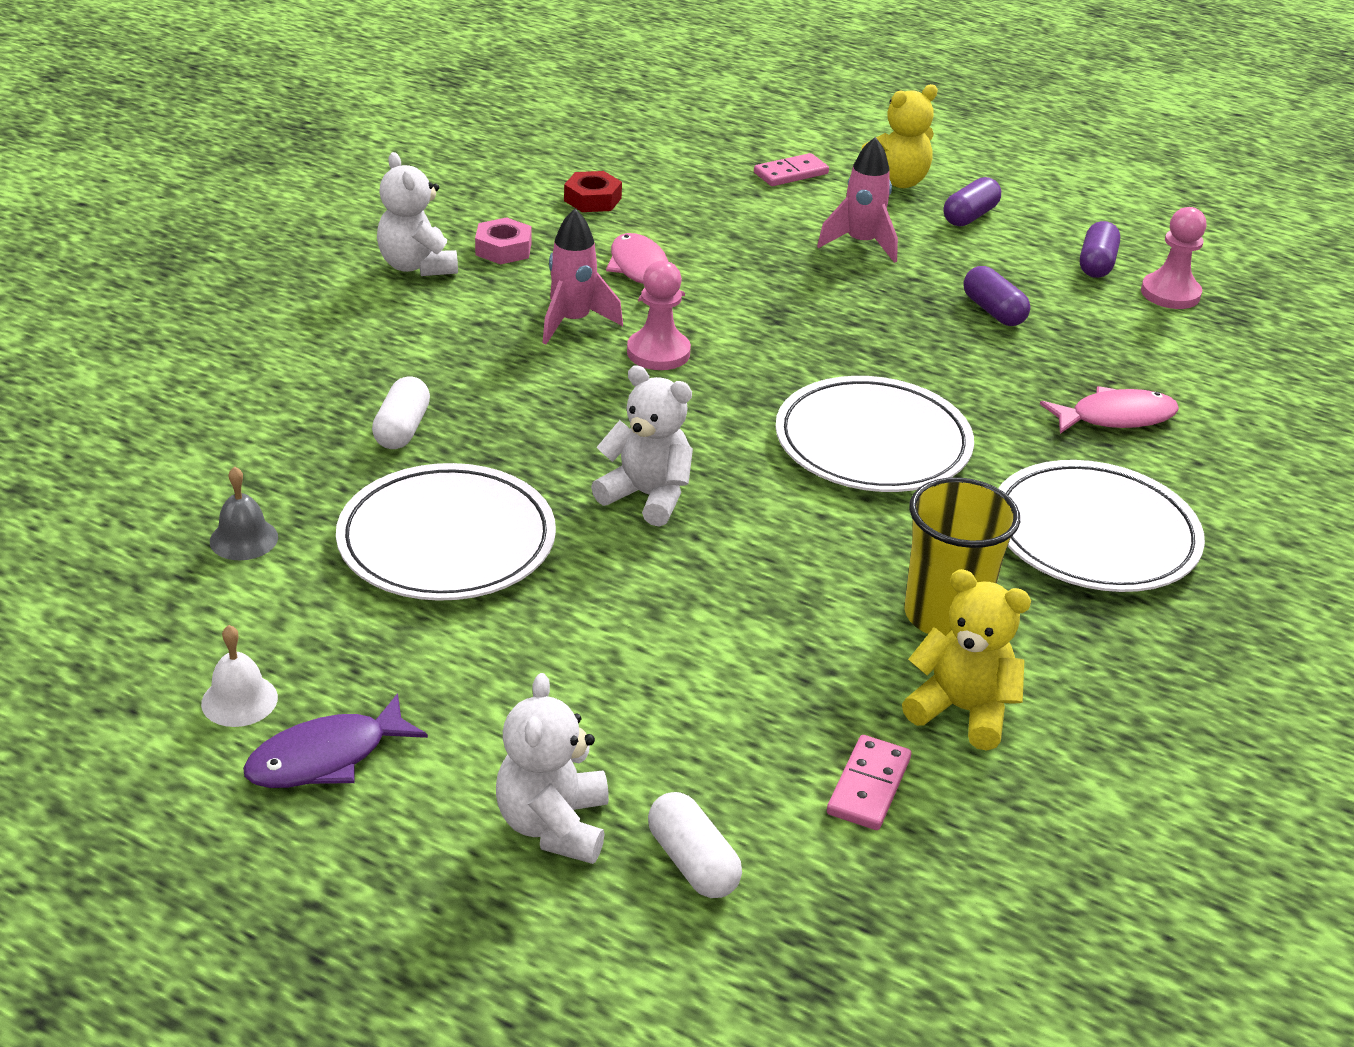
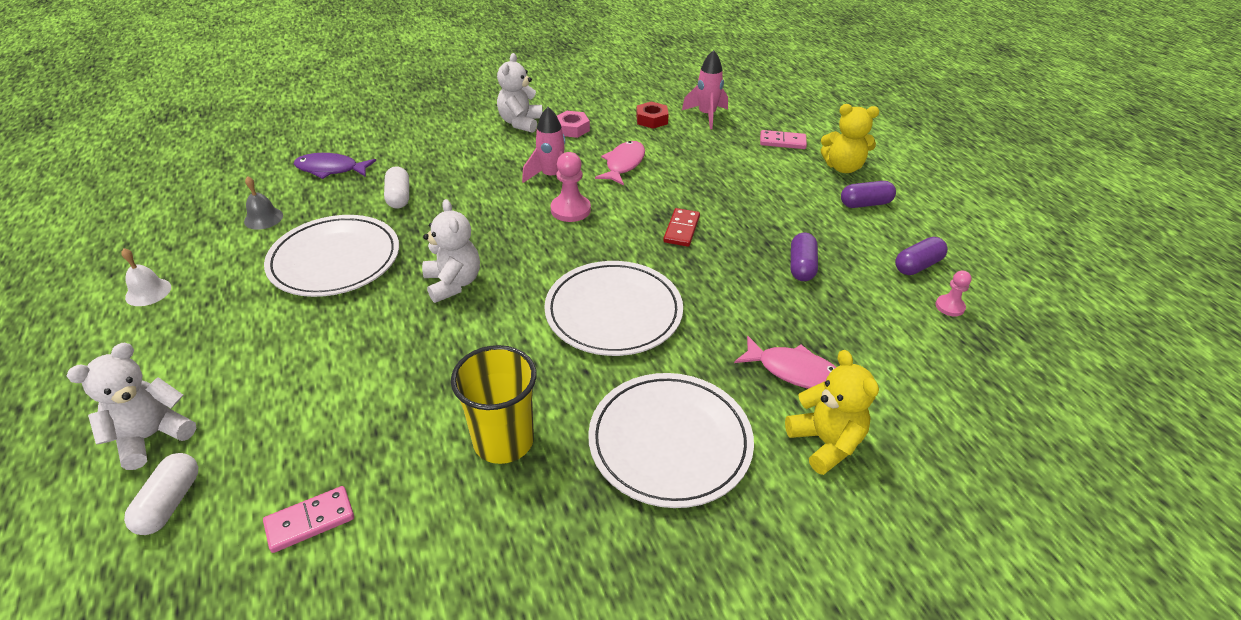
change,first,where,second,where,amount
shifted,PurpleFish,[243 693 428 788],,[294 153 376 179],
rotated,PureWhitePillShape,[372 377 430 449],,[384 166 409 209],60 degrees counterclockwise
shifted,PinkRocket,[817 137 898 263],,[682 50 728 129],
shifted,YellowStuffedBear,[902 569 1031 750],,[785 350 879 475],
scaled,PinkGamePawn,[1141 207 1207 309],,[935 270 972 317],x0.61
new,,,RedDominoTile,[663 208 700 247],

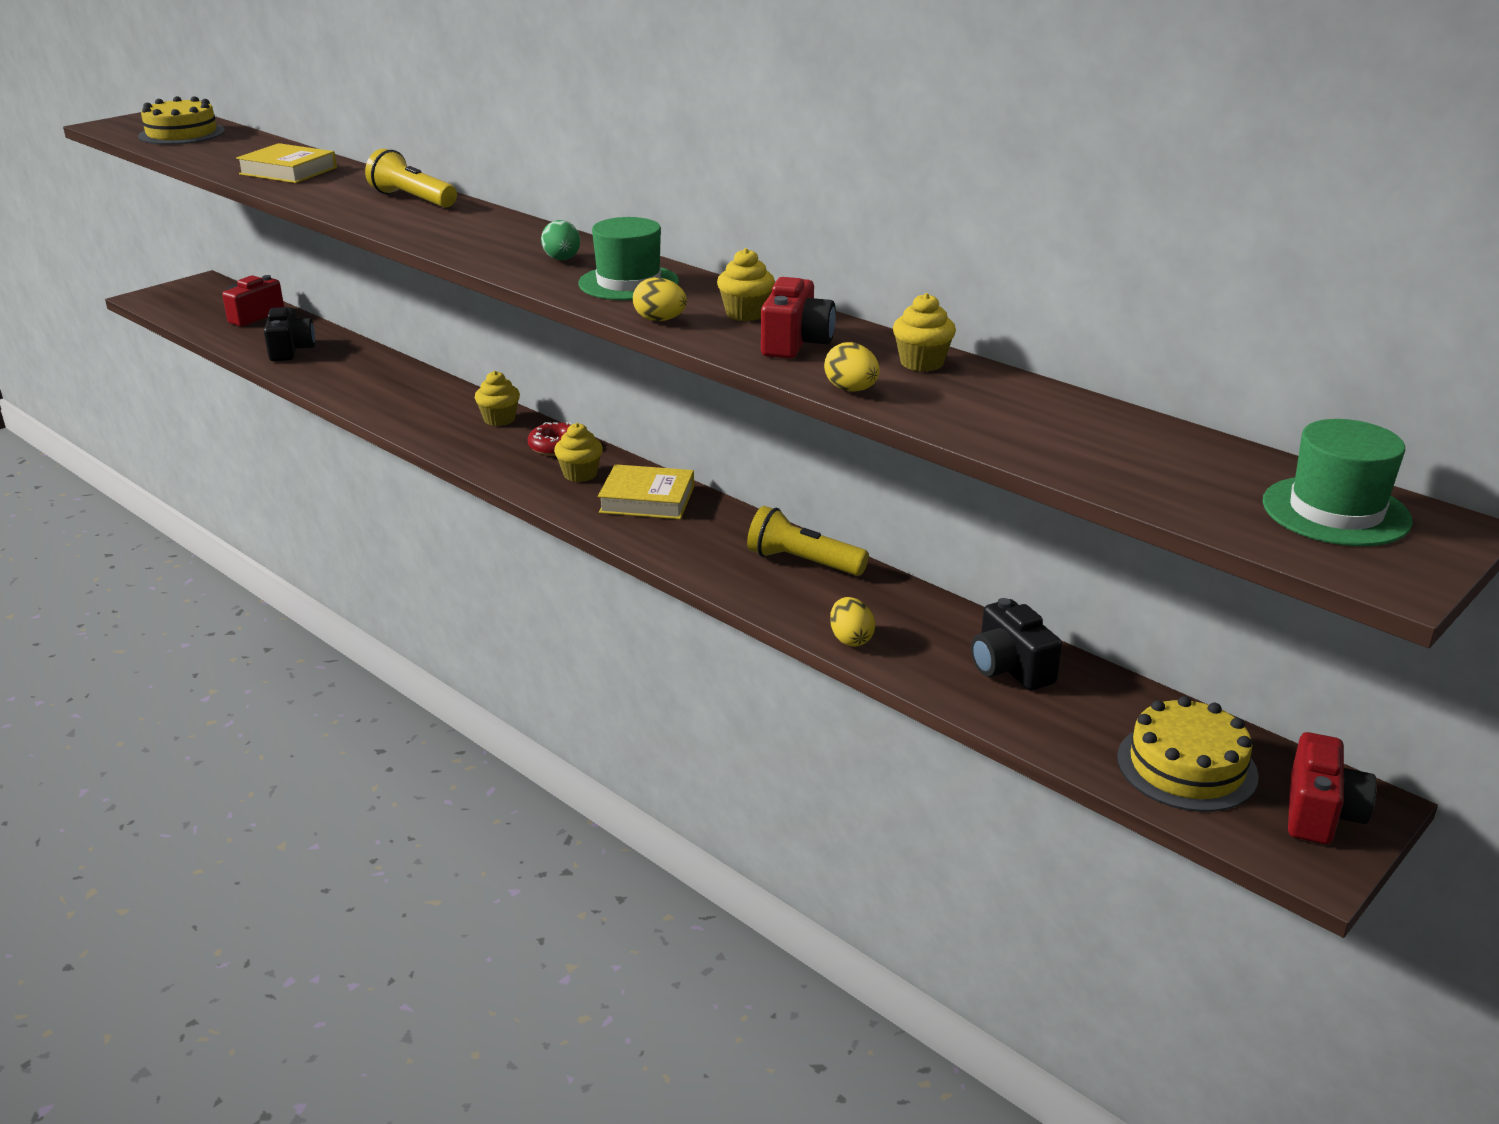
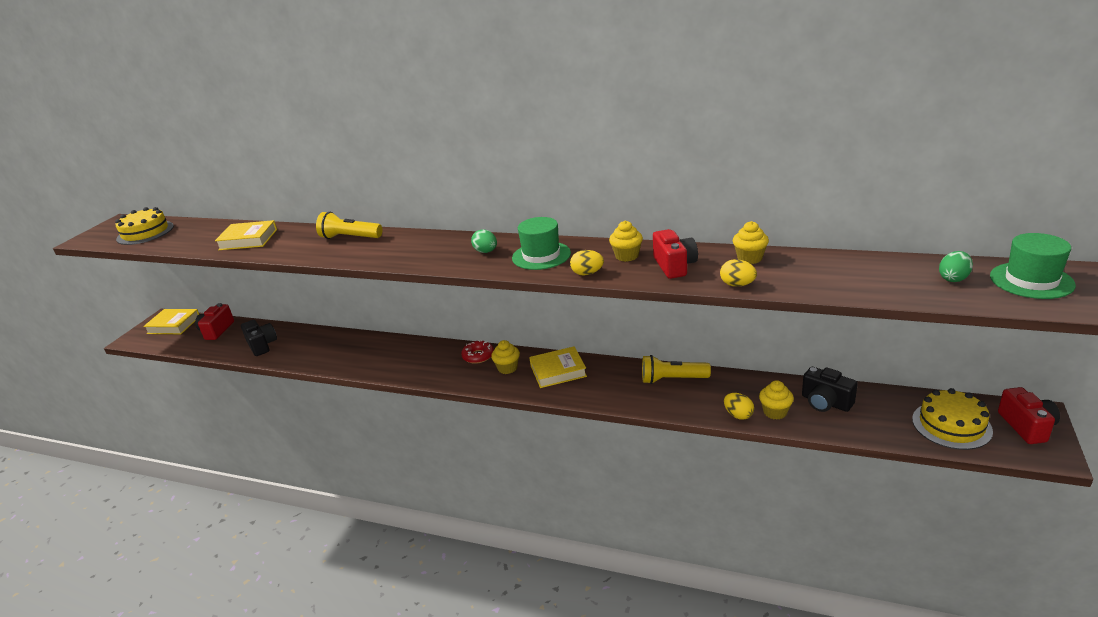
change,first,where,second,where,amount
shifted,YellowMuffin,[475 371 520 426],,[759 380 794 420],
new,,,YellowHardcover,[143 309 199 334],
new,,,GreenToyEgg,[939 251 973 282],

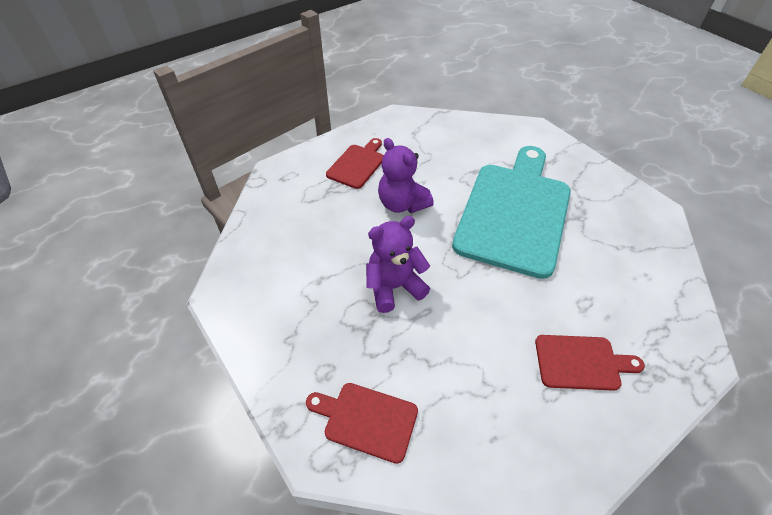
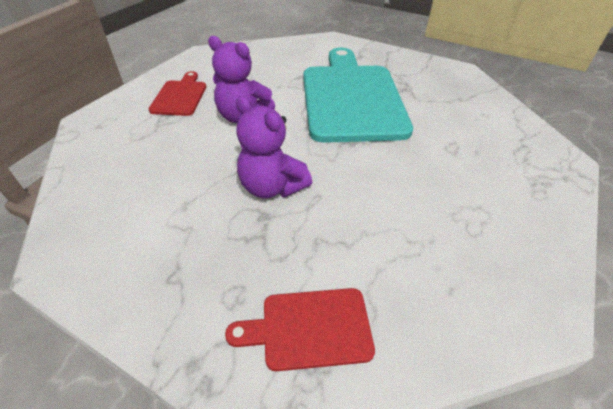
change,first,where,second,where,amount
rotated,PurpleStuffedBear,[366 216 430 313],,[236 96 312 198],90 degrees counterclockwise
gone,RedCuttingBoard,[535 335 645 391],,,

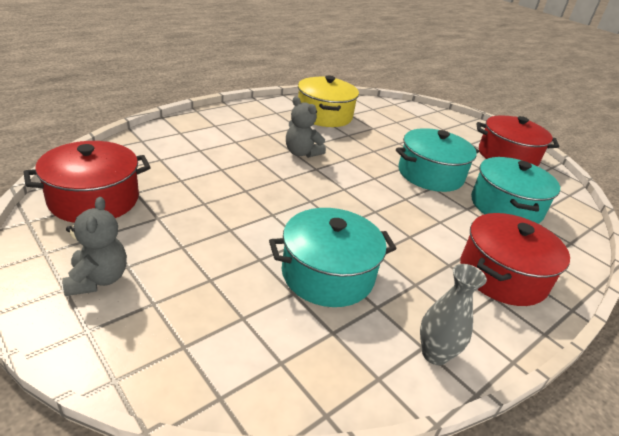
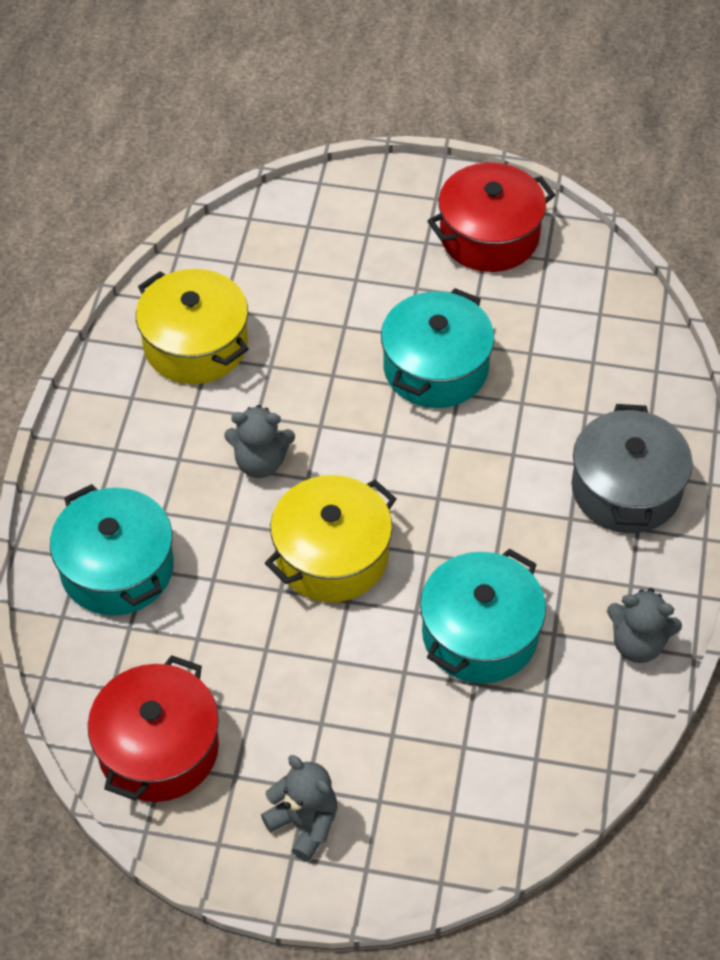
change,first,where,second,where,amount
swapped,GreyVase,[420 264 487 365],GreyStuffedBear,[607 588 682 663],
repainted,RedPot,[460 213 570 306],GreyPot,[571 404 693 533],
shifted,TurquoisePot,[471 157 560 224],,[50 484 174 616],
new,,,YellowPot,[265 475 396 602],

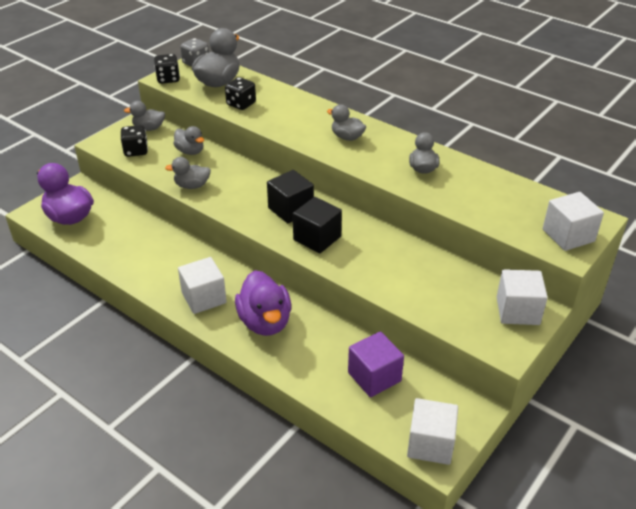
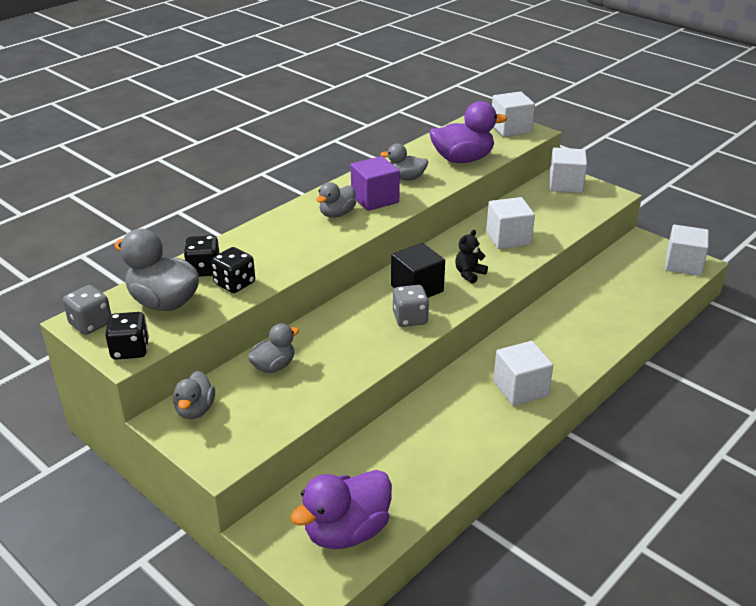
change,first,where,second,where,amount
shifted,EbonyDice,[121 125 148 157],,[184 235 220 277],
gone,GreyToyDuck,[165 157 211 189],,,
shifted,PurpleToyDuck,[235 270 291 336],,[429 101 507 163],
swapped,EbonySolidCube,[293 197 342 253],EbonyStuffedBear,[455 230 488 284],
shifted,PurpleSolidCube,[348 331 404 397],,[351 156 400 211],
new,,,GreyDice,[393 285 429 327],
new,,,PureWhiteSolidCube,[486 197 535 249],

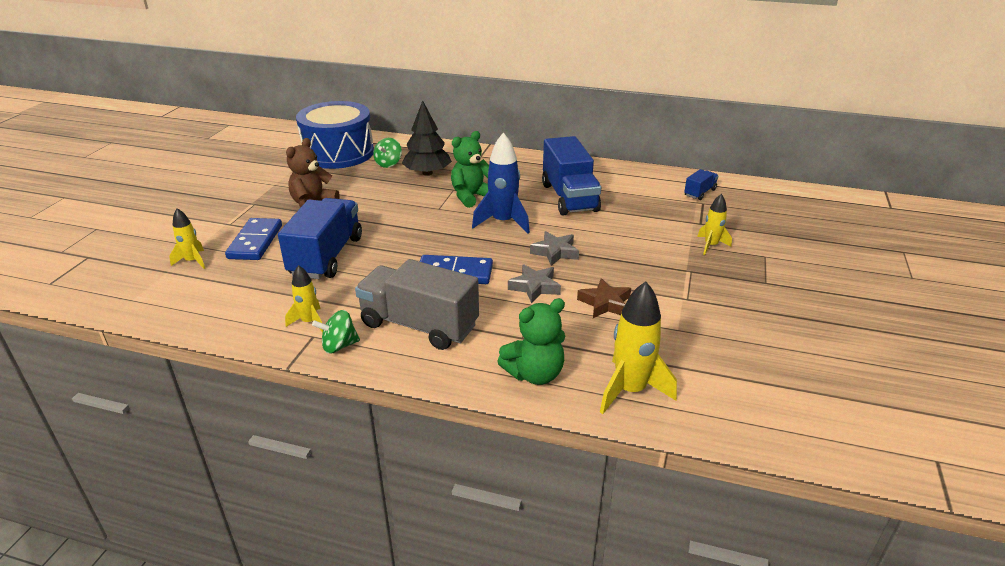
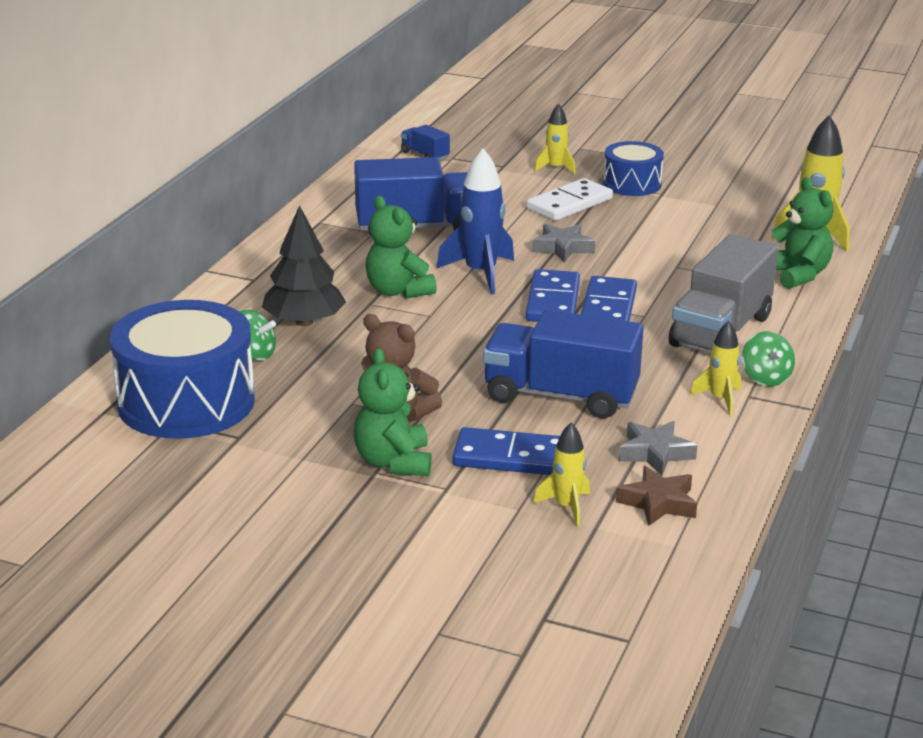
change,first,where,second,where,amount
shifted,GreyStarShape,[508 264 561 304],,[619 421 697 476],
shifted,BrownStarShape,[577 278 631 318],,[616 466 697 526],
new,,,GreenStuffedBear,[354 348 432 476],
new,,,PureWhiteDominoTile,[526 178 613 221],
new,,,CobaltDominoTile,[526 269 580 322],
new,,,CobaltToyDrum,[603 141 664 196],

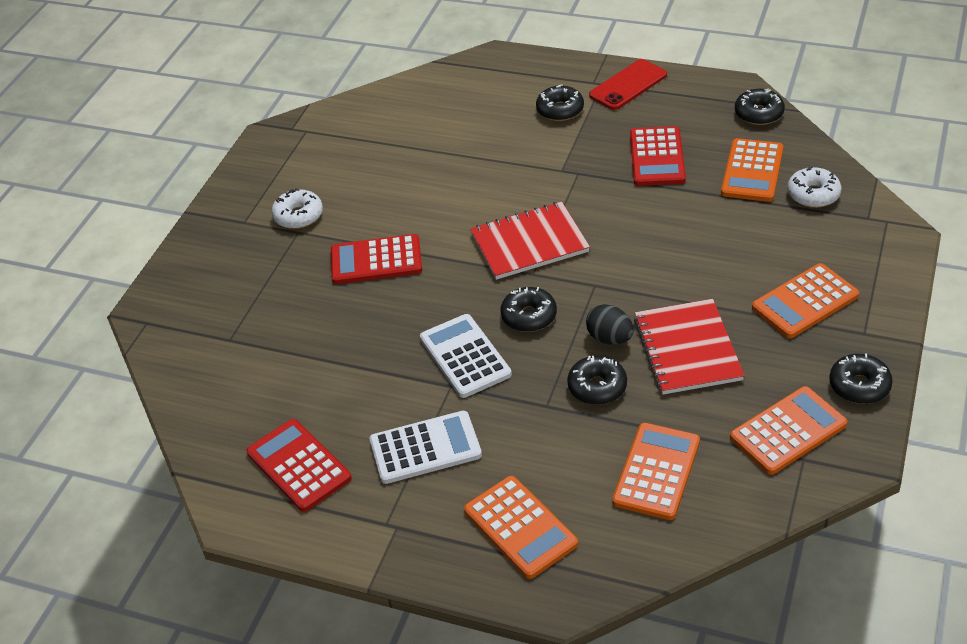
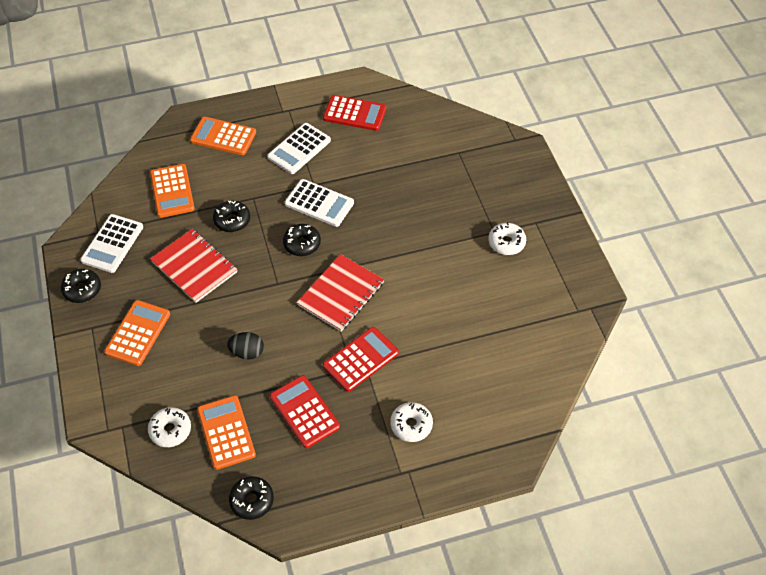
change,first,where,second,where,amount
shifted,RedPocketCalculator,[331 234 422 284],,[323 327 399 392],
repainted,EbonyDonut,[536 85 584 121],PureWhiteDonut,[390 402 433 442],
shifted,EbonyToyEgg,[586 304 634 344],,[227 332 264 359],
gone,RedSmartphone,[589 59 667 110],,,
repainted,BrightOrangePocketCalculator,[730 386 847 475],PureWhitePocketCalculator,[80 214 143 273],

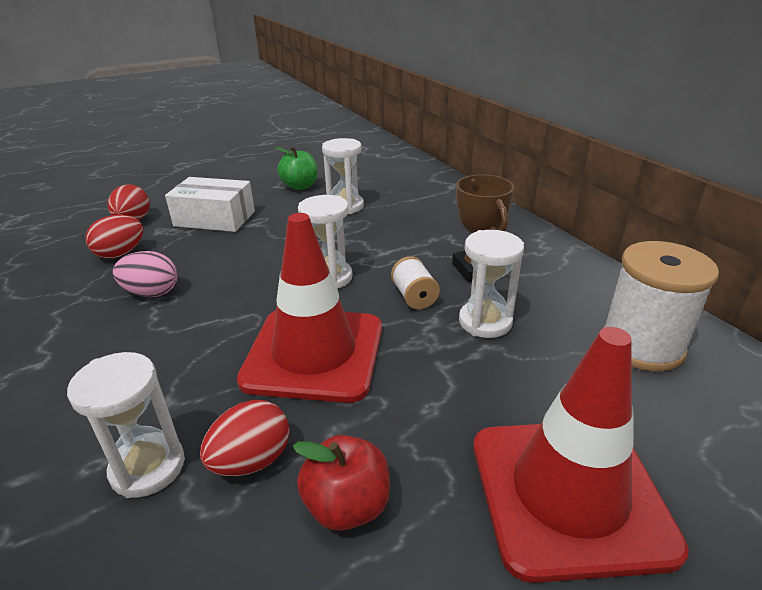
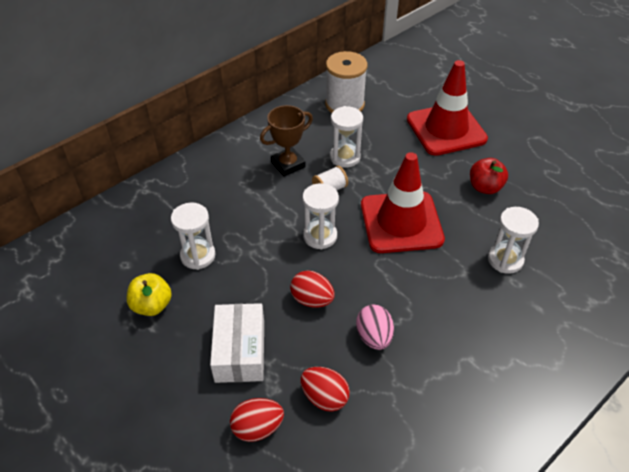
change,first,where,second,where,amount
shifted,RedToyEgg,[200 400 290 476],,[290 270 335 308],
repainted,GreenAppleFruit,[275 146 318 190],YellowAppleFruit,[127 273 172 316],

